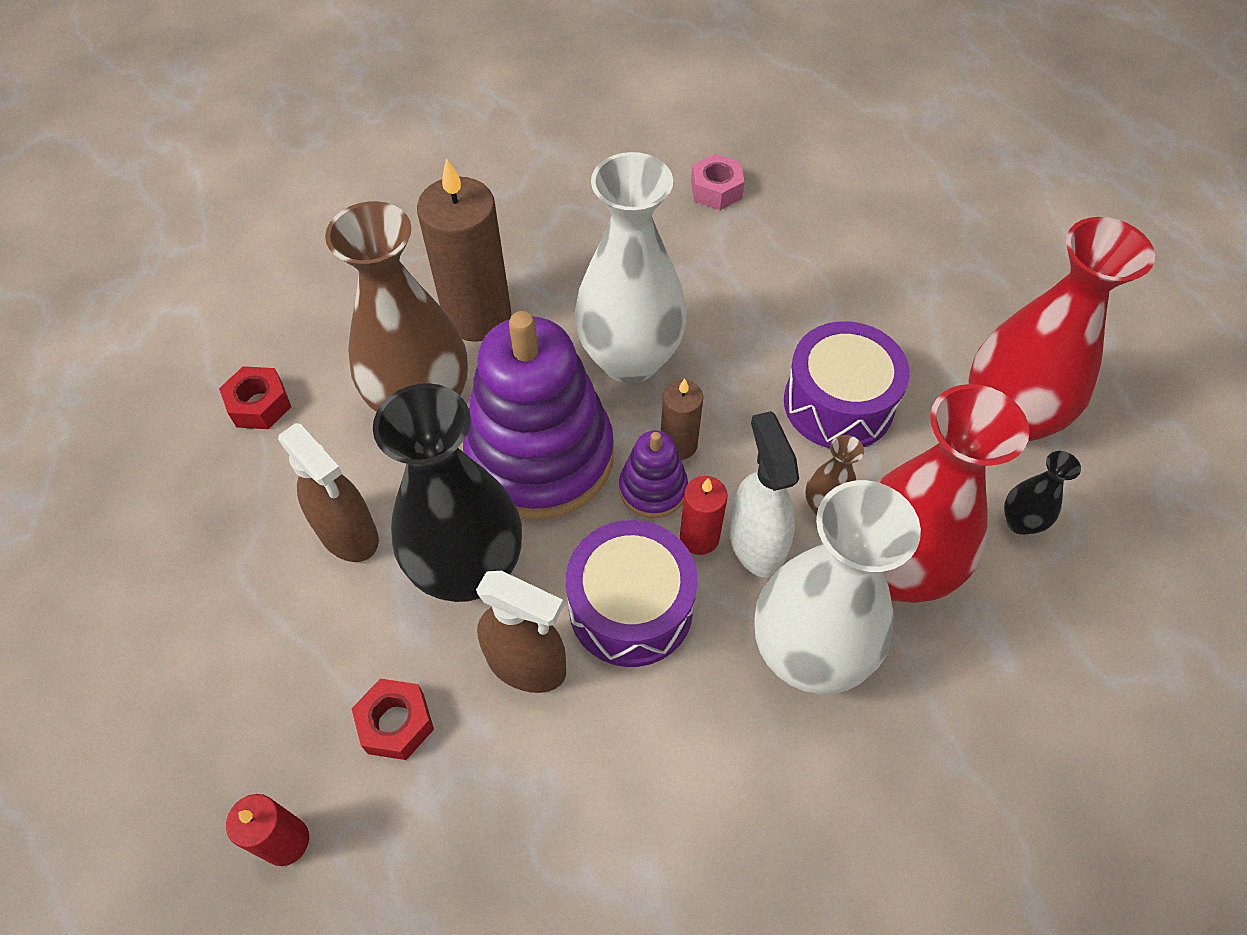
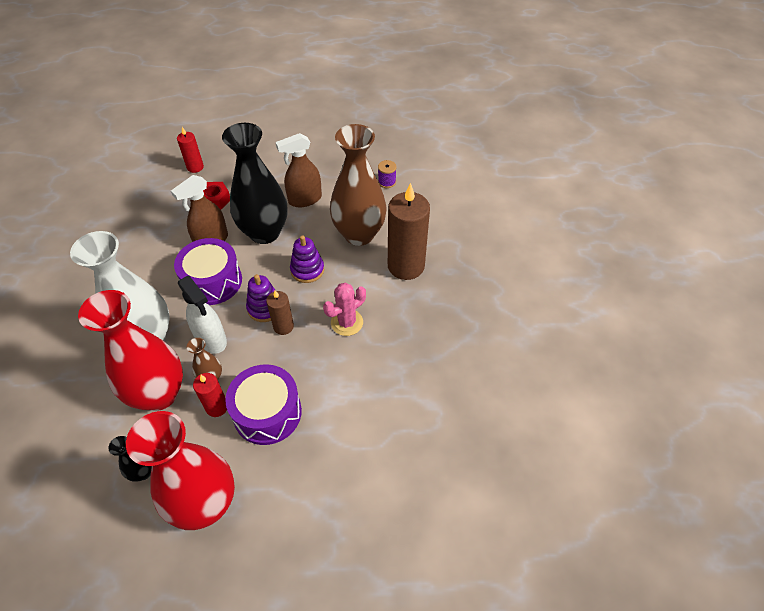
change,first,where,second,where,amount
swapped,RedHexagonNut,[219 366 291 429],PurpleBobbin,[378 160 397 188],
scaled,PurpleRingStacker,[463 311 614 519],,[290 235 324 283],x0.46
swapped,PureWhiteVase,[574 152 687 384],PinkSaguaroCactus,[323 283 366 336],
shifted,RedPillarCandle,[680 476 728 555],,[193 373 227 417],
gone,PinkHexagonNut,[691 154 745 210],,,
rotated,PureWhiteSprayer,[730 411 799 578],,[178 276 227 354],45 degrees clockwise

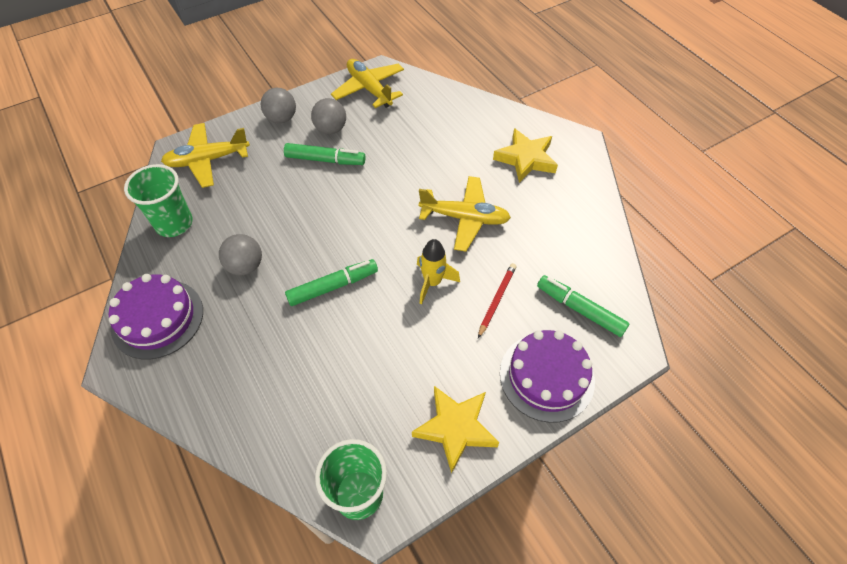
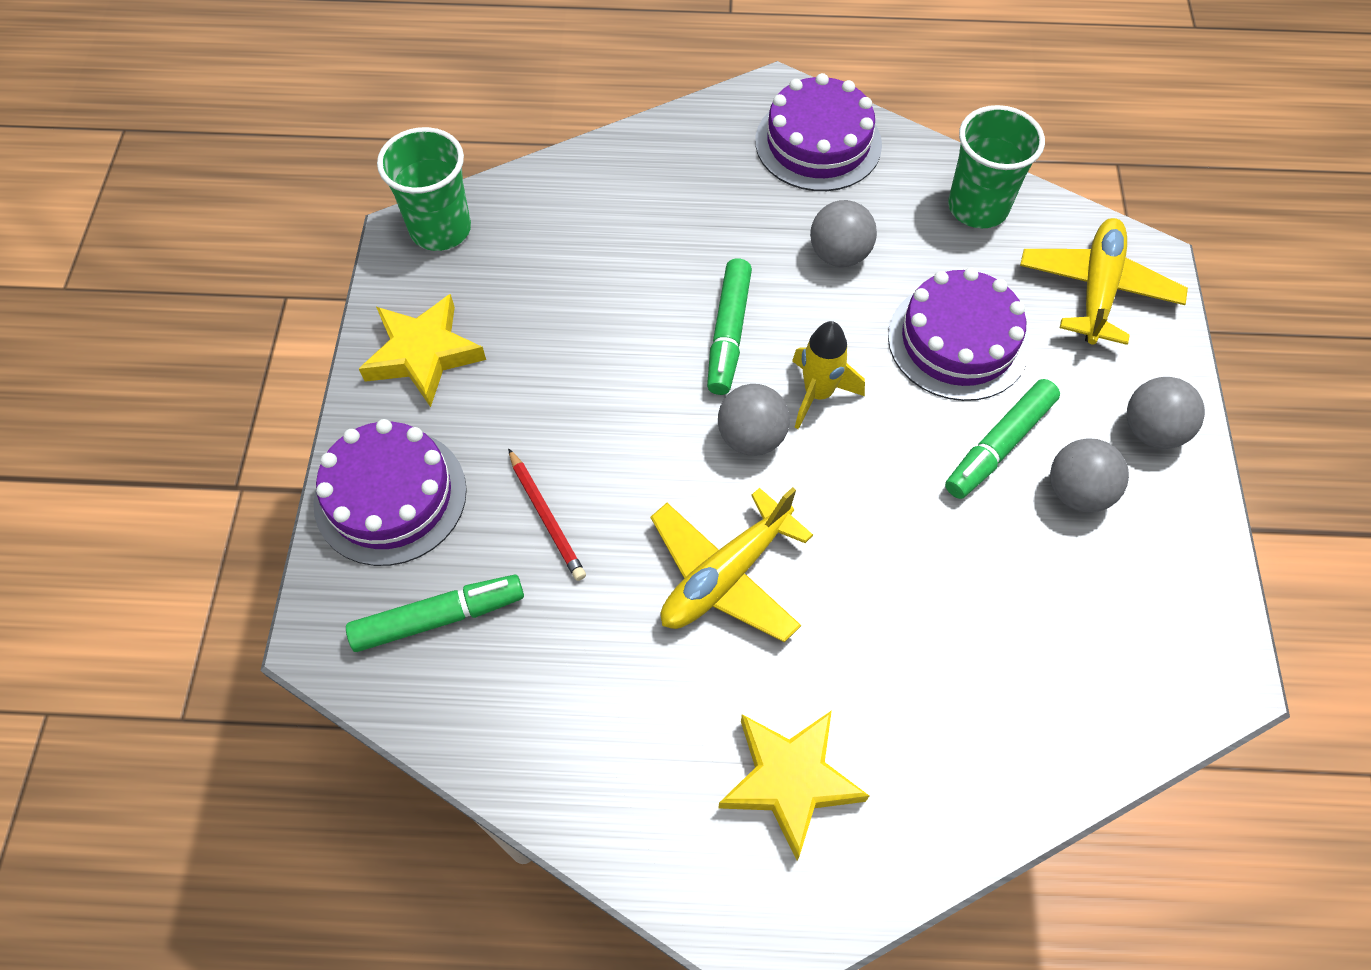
change,first,where,second,where,amount
gone,YellowPlane,[331 59 404 108],,,
shifted,YellowRocket,[417 239 460 304],,[792 321 865 429],
new,,,GreyPlayBall,[718 384 790 456],
new,,,PurpleCake,[888 267 1030 401],

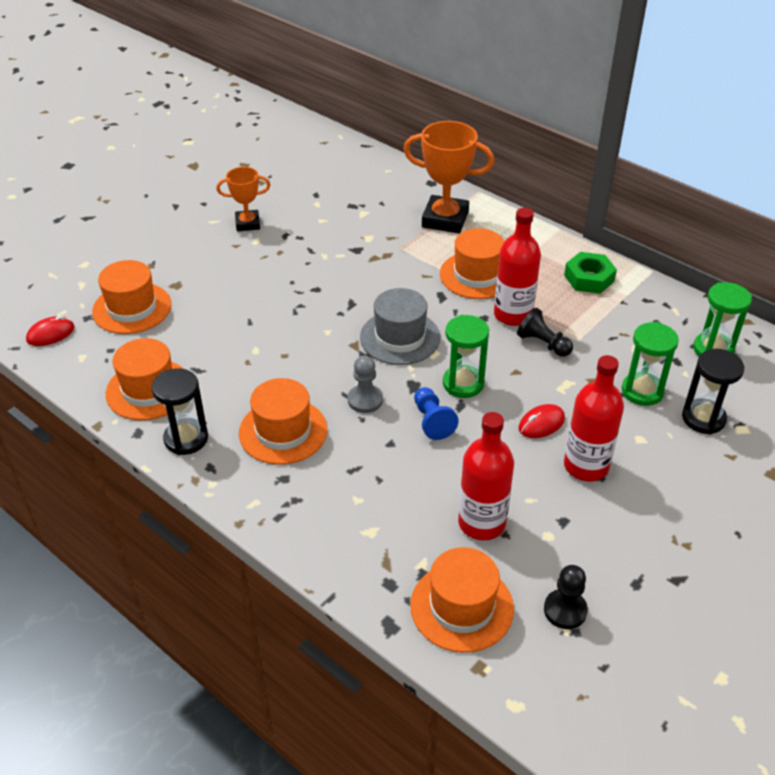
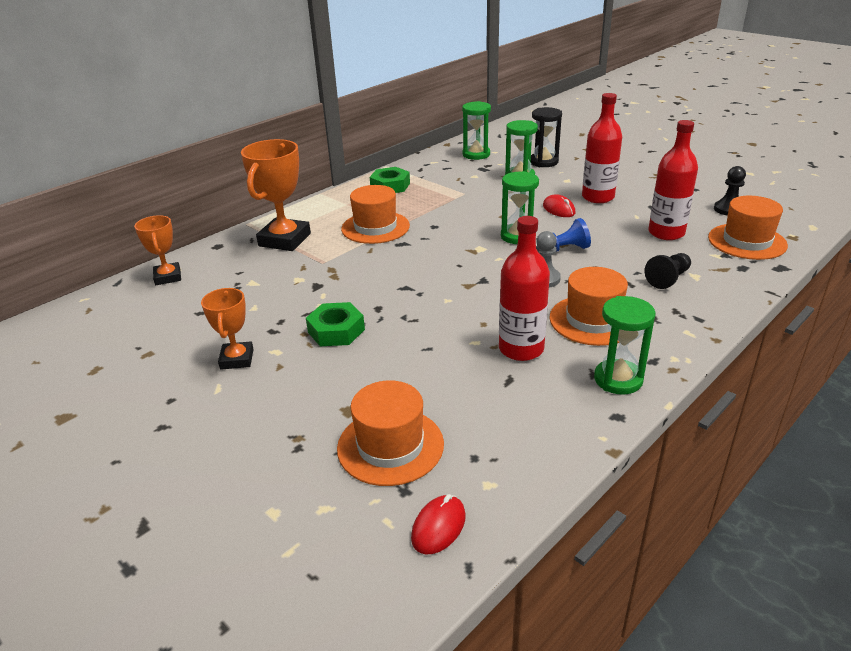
change,first,where,second,where,amount
rotated,RedMouse,[26 316 75 346],,[411 494 466 554],60 degrees clockwise
gone,BrightOrangeHat,[106 338 184 420],,,
repainted,EbonySandTimer,[152 368 208 455],GreenSandTimer,[594 296 656 395],
gone,GreyHat,[360 288 441 365],,,
shifted,RedBottle,[494 208 541 326],,[499 216 550 361],
shifted,EbonyGamePawn,[517 308 573 357],,[645 253 691 289],
new,,,BrightOrangeAwardCup,[134 215 181 285],
new,,,GreenHexagonNut,[306 302 365 346],

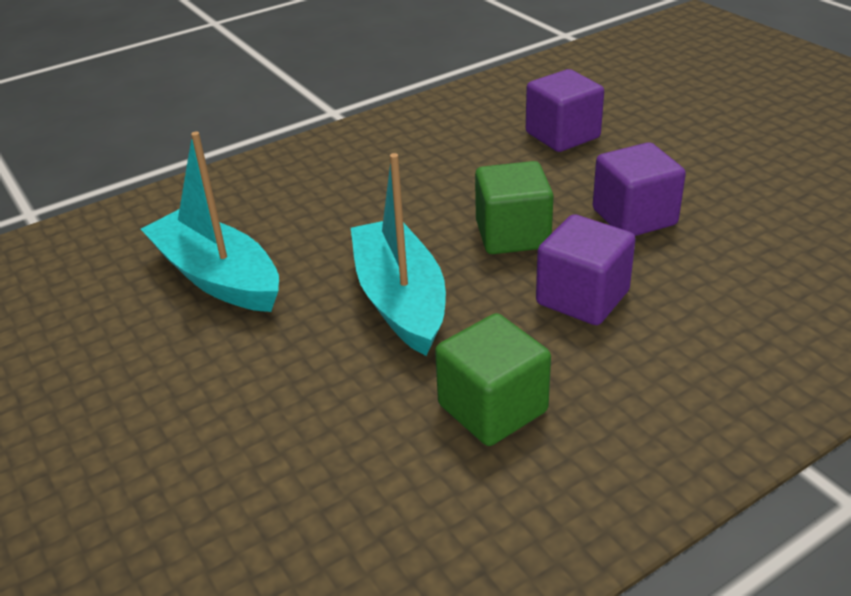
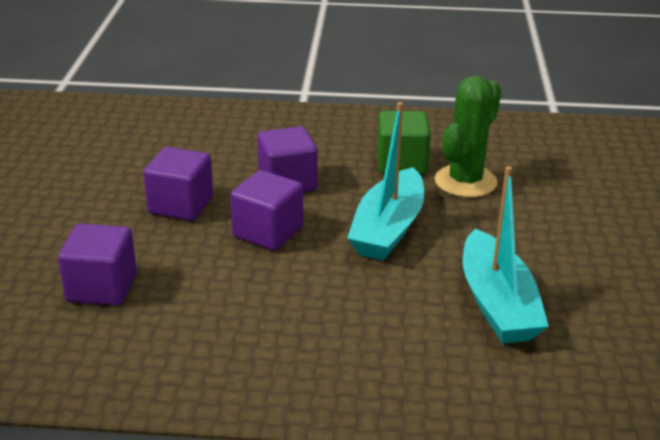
change,first,where,second,where,amount
repainted,GreenSolidCube,[475 161 554 254],PurpleSolidCube,[230 170 303 251],
new,,,GreenSaguaroCactus,[435 76 501 197],

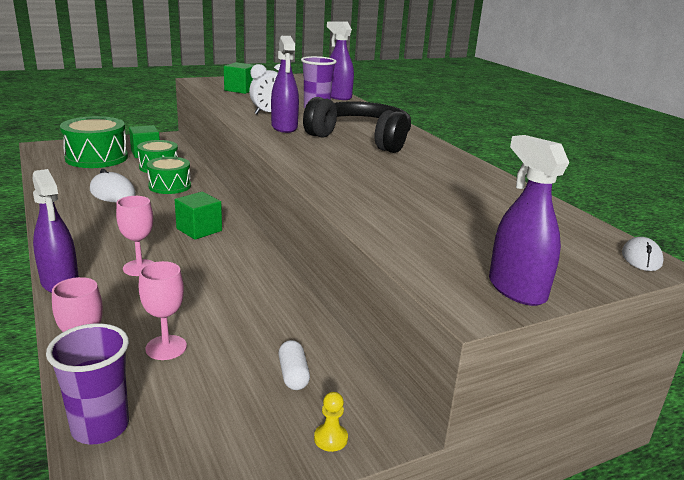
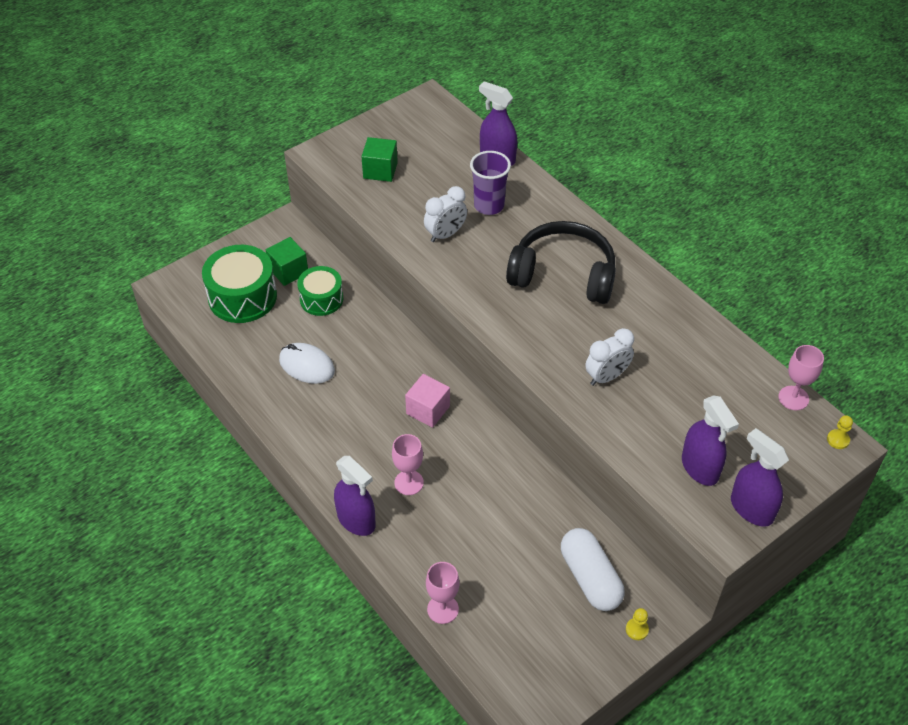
change,first,where,second,where,amount
gone,PurpleBeaker,[46 323 129 444],,,
shifted,PinkWineGlass,[139 261 187 360],,[778 345 824 410],
gone,GreenToyDrum,[147 157 191 194],,,
repainted,GreenSolidCube,[175 192 222 240],PinkSolidCube,[405 374 450 428],
shifted,PurpleSprayer,[271 36 299 133],,[682 395 739 486],
scaled,PureWhitePillShape,[278 340 310 390],,[561 528 625 611],x1.95
swapped,PureWhiteMouse,[622 237 664 271],YellowGamePawn,[827 415 853 449],
new,,,PureWhiteAlarmClock,[585 328 634 386],

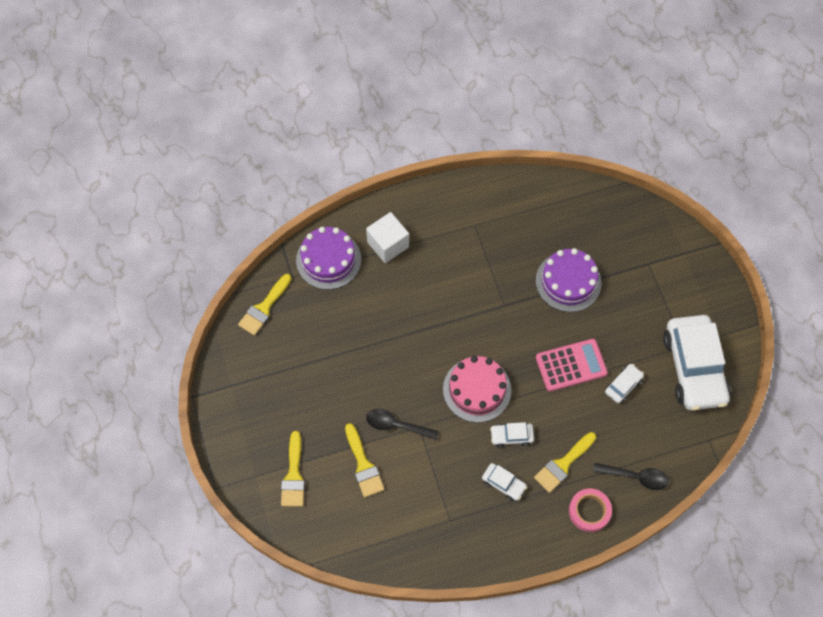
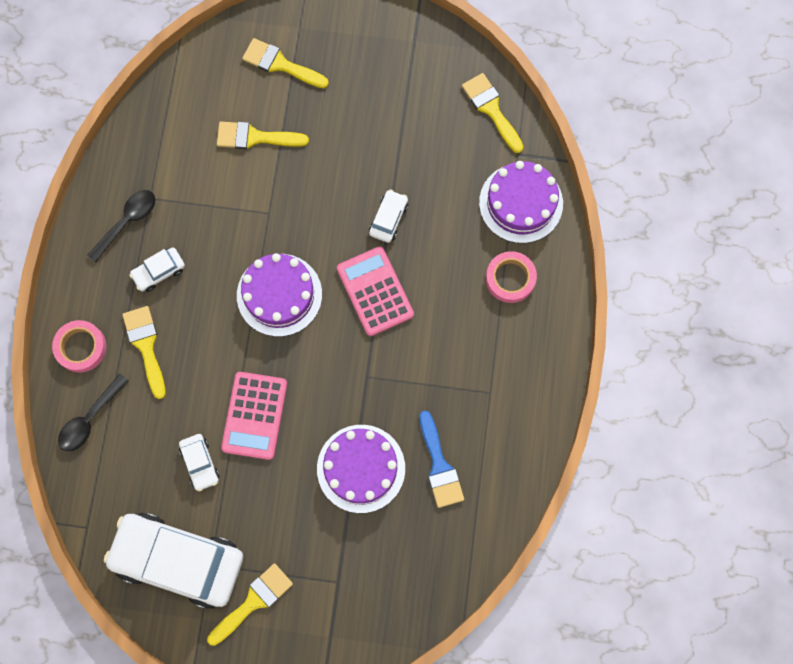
change,first,where,second,where,amount
swapped,PureWhiteSolidCube,[366 212 409 263],PinkStickyTape,[486 251 537 303],
shifted,EbonySpoon,[366 409 439 440],,[87 190 156 263],
repainted,PinkCake,[443 356 511 423],PurpleCake,[237 253 322 337],
shifted,PureWhiteAutomobile,[490 422 534 448],,[369 189 408 243],
new,,,YellowPaintBrush,[207 563 293 646],
new,,,PinkPocketCalculator,[337 246 414 336],
new,,,CobaltPaintBrush,[419 410 464 508],

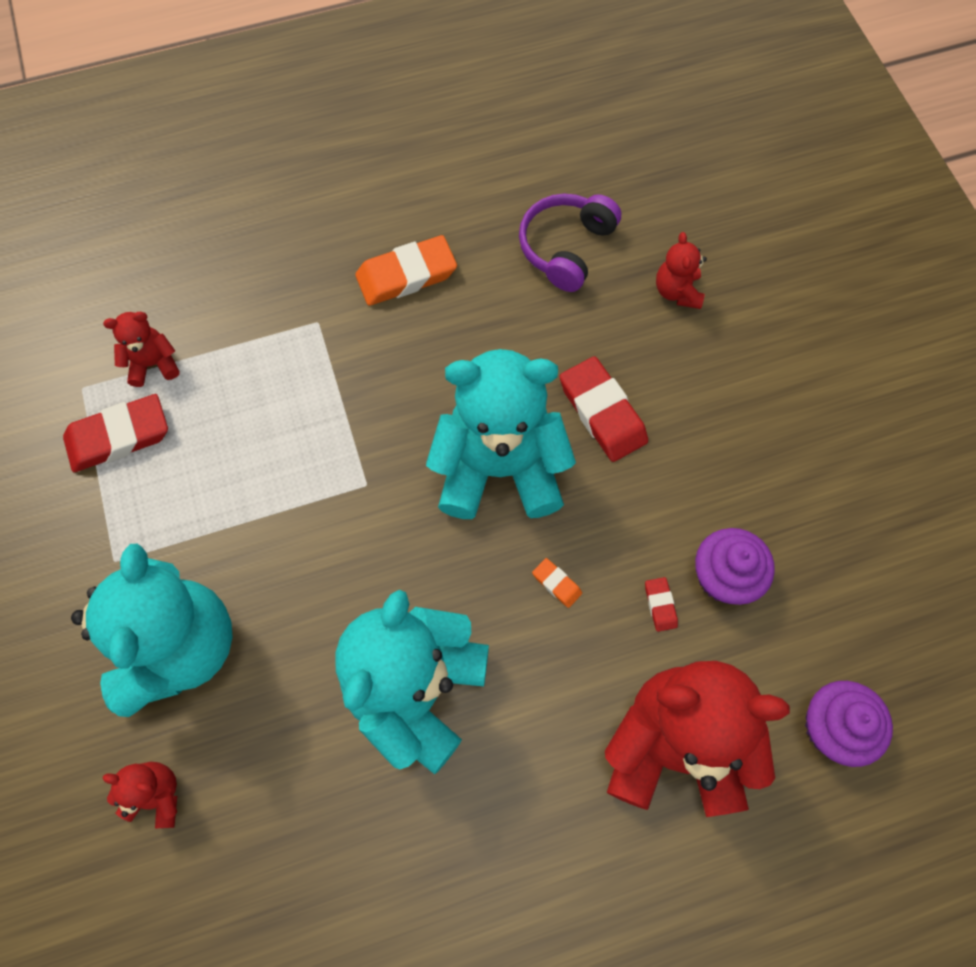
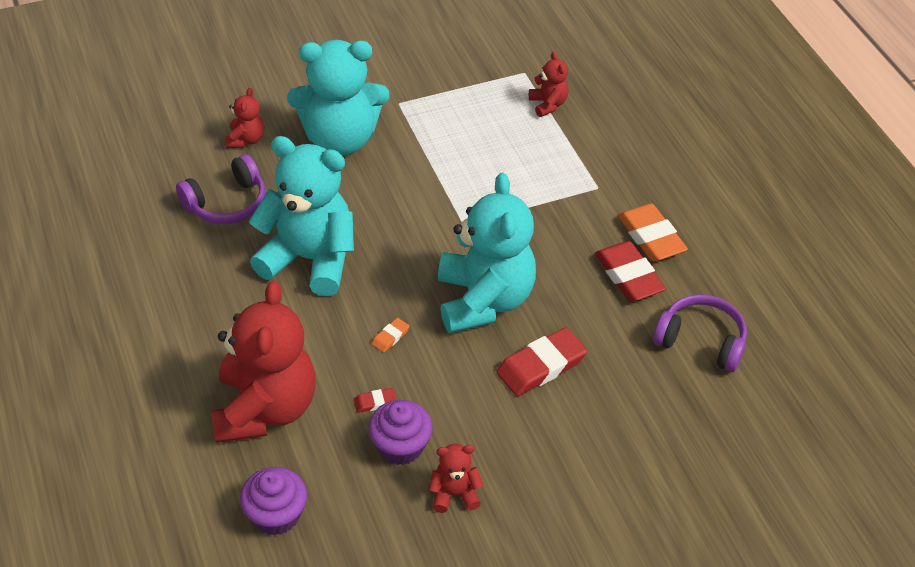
change,first,where,second,where,amount
shifted,RedEraser,[63 394 168 472],,[595 241 666 302],
shifted,RedStuffedBear,[656 232 707 309],,[428 444 484 513],
new,,,PurpleOverEarHeadphones,[176 154 265 224],

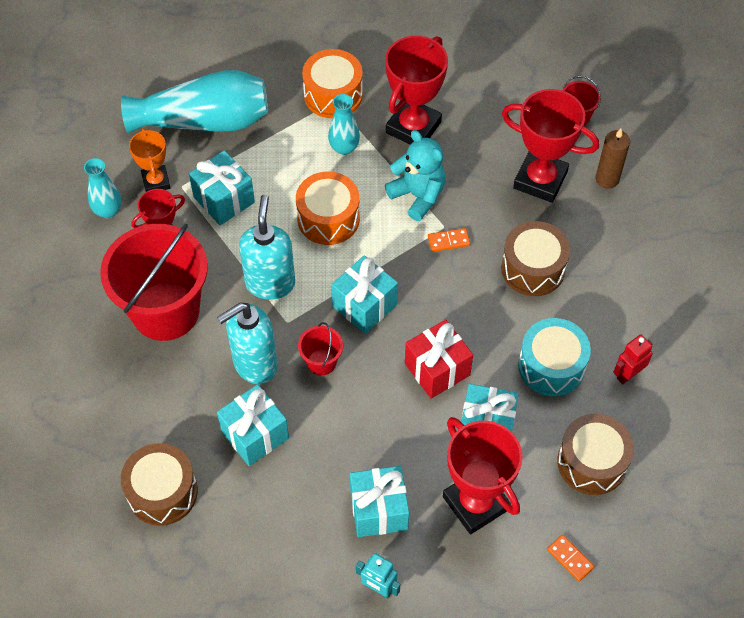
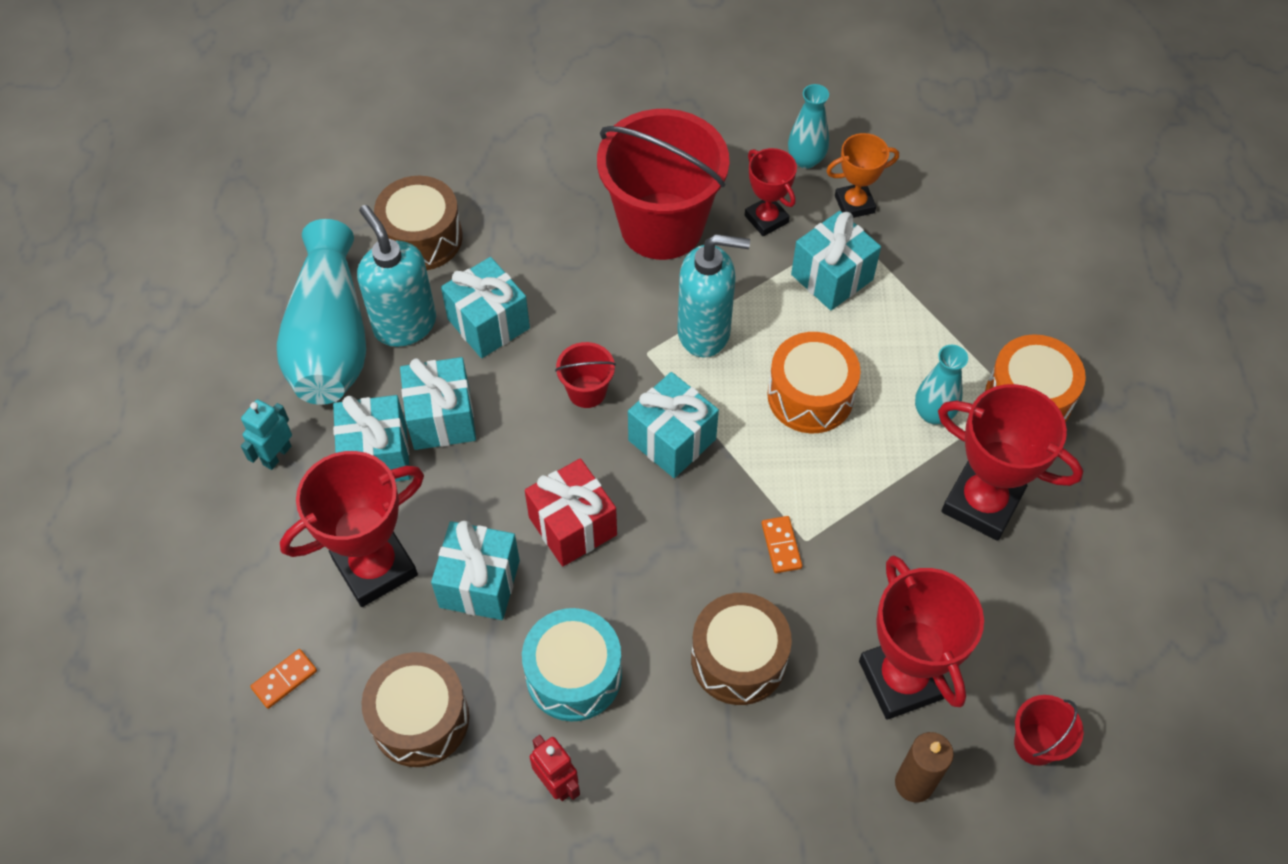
change,first,where,second,where,amount
shifted,TurquoiseVase,[121 70 268 133],,[277 219 366 405],
shifted,TurquoiseSoapDispenser,[217 303 278 384],,[357 205 436 347],
gone,TurquoiseStuffedBear,[385 130 445 221],,,
rotated,RedAwardCup,[502 89 599 203],,[859 555 984 720],45 degrees counterclockwise
new,,,TurquoisePresent,[400 357 476 450],

